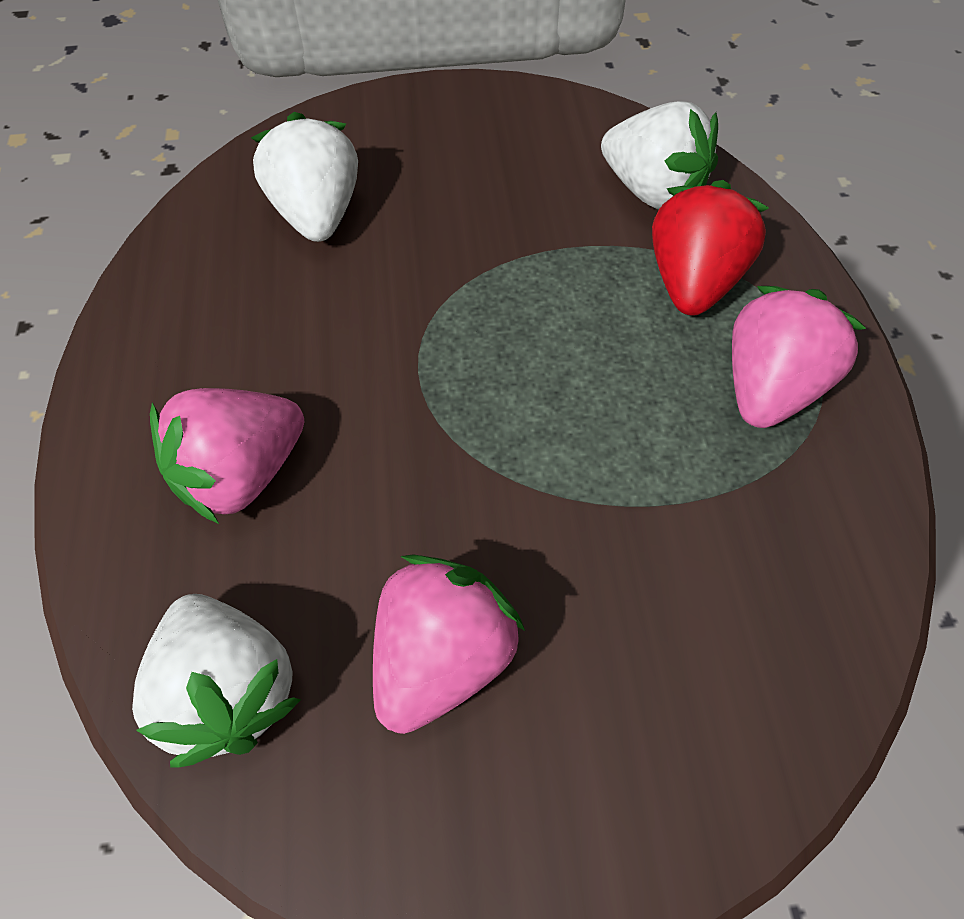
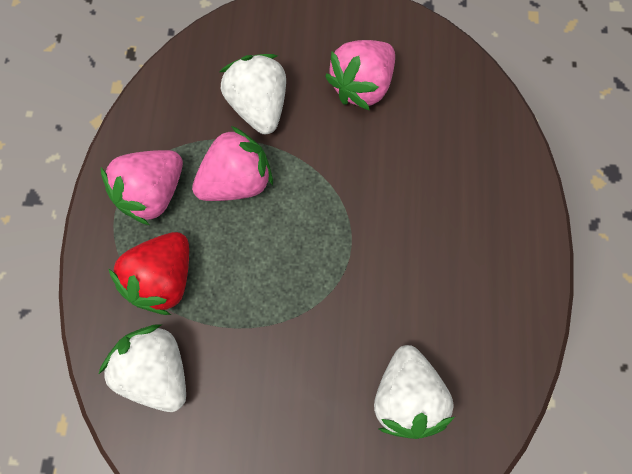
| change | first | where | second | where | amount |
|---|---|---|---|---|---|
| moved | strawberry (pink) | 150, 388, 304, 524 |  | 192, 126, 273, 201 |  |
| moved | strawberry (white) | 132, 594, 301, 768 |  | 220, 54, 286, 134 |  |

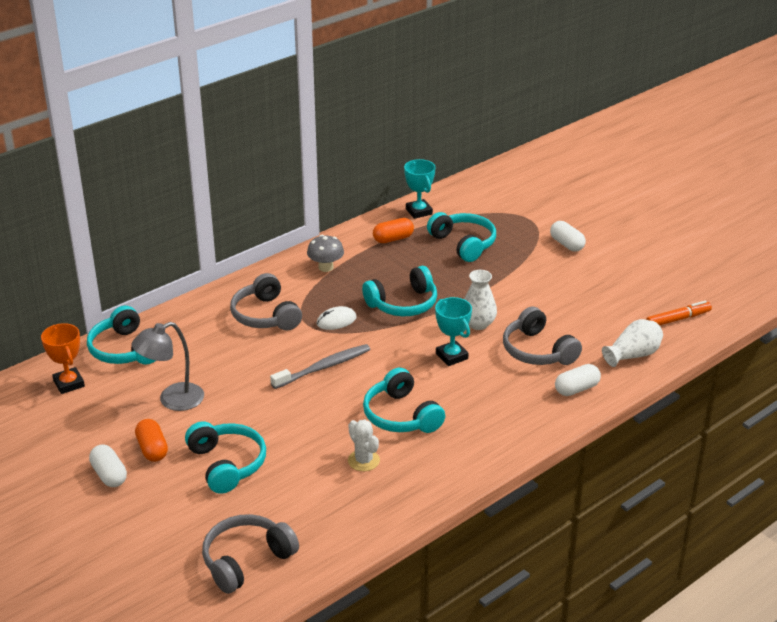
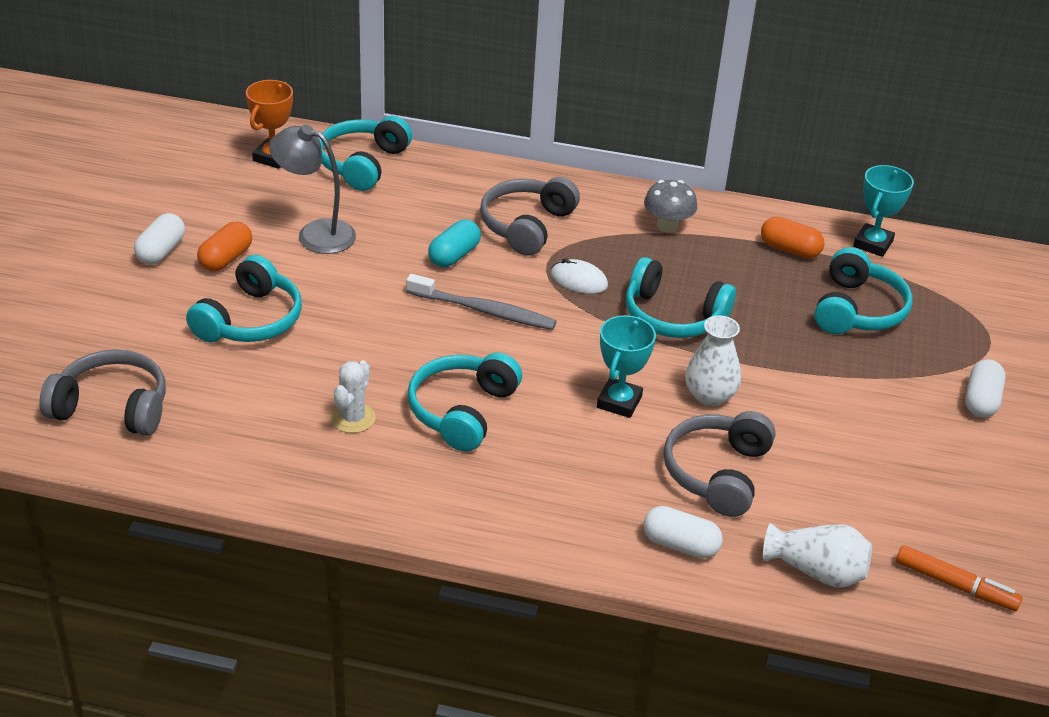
| change | first | where | second | where | amount |
|---|---|---|---|---|---|
| added |  |  | capsule (turquoise) | 428, 220, 481, 267 |  |

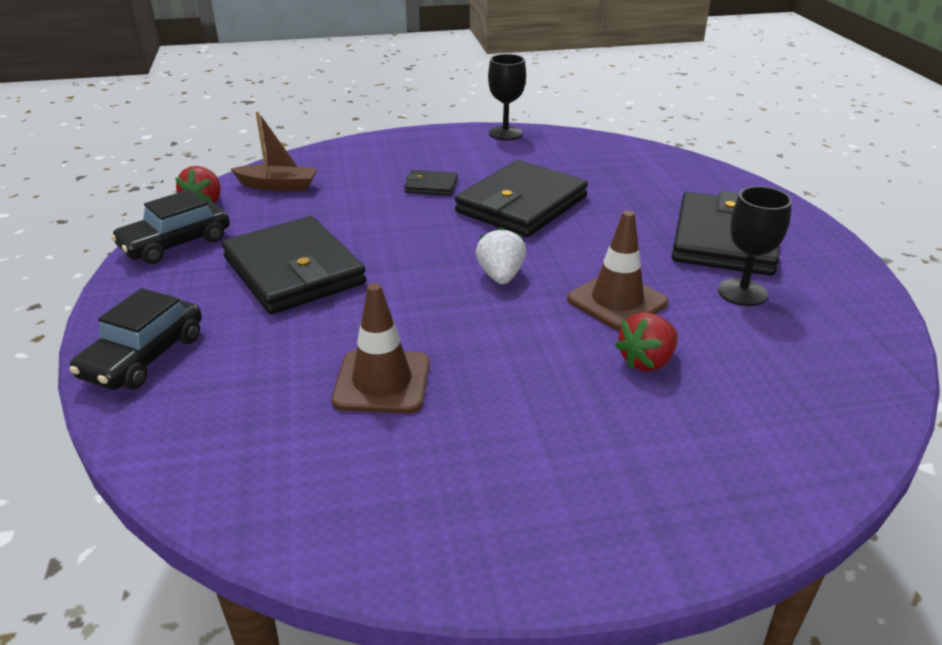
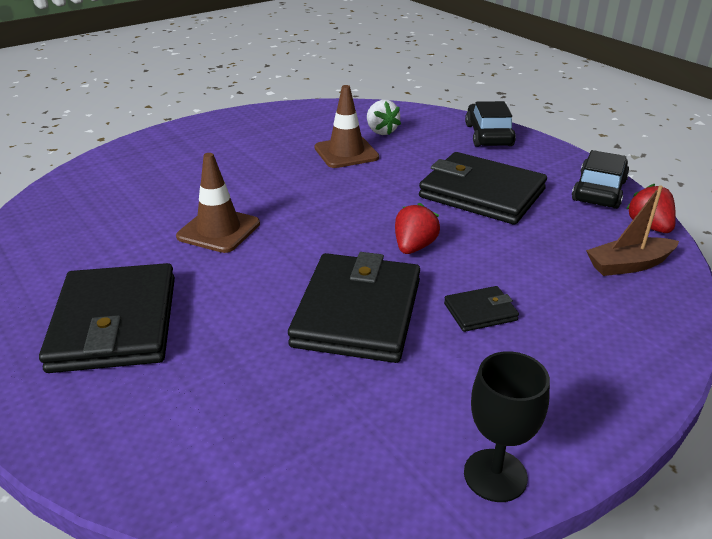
| change | first | where | second | where | amount |
|---|---|---|---|---|---|
| moved | strawberry (white) | 476, 227, 526, 284 |  | 367, 100, 401, 135 |  |
| moved | strawberry (red) | 615, 312, 678, 371 |  | 395, 203, 440, 254 |  |
| removed | goblet (black) | 718, 186, 792, 306 |  |  |  |

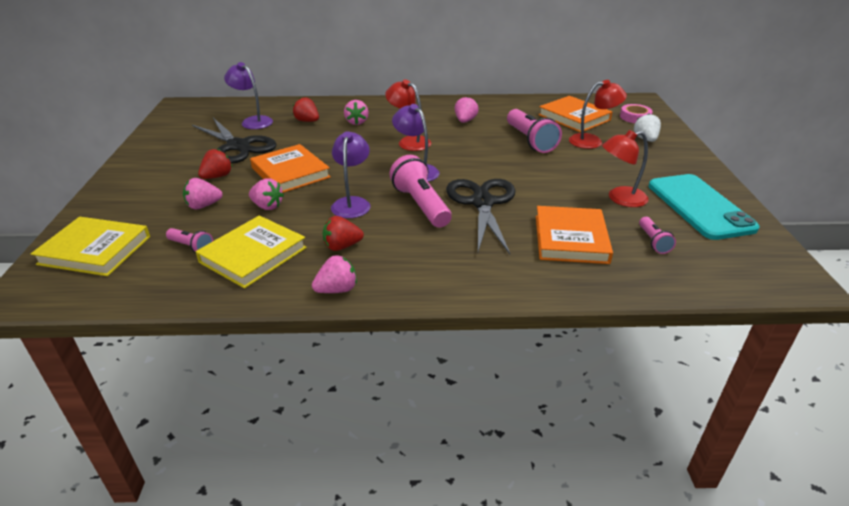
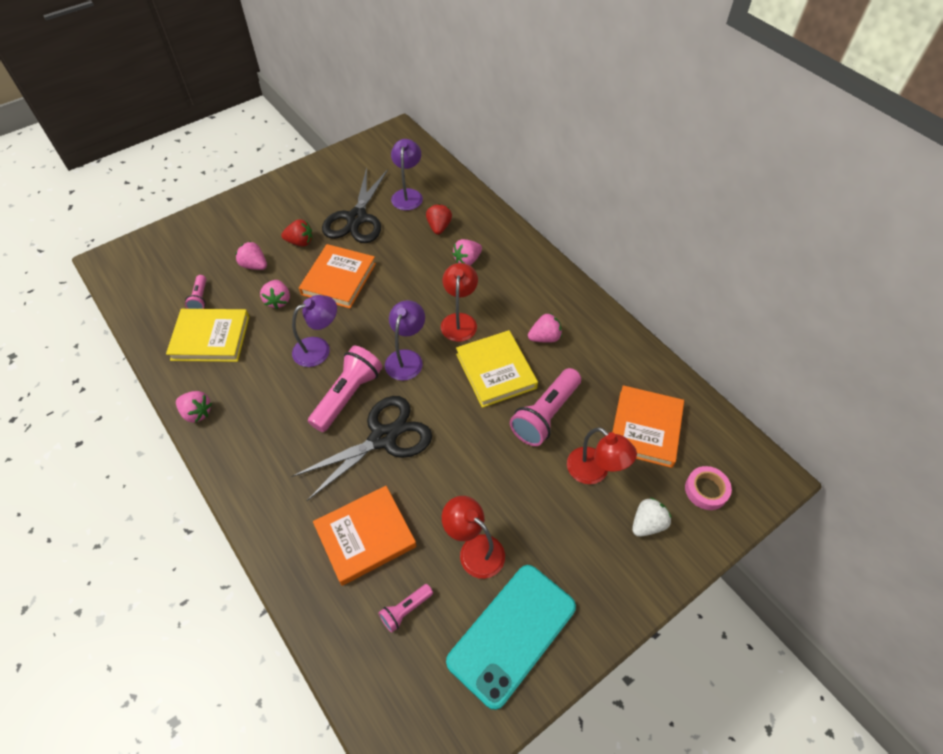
| change | first | where | second | where | amount |
|---|---|---|---|---|---|
| moved | book (yellow) | 31, 217, 150, 276 |  | 456, 330, 538, 408 |  |
| removed | strawberry (red) | 323, 216, 364, 251 |  |  |  |

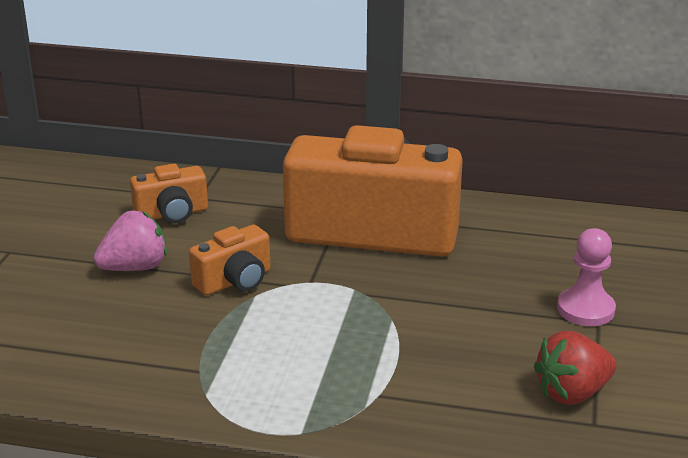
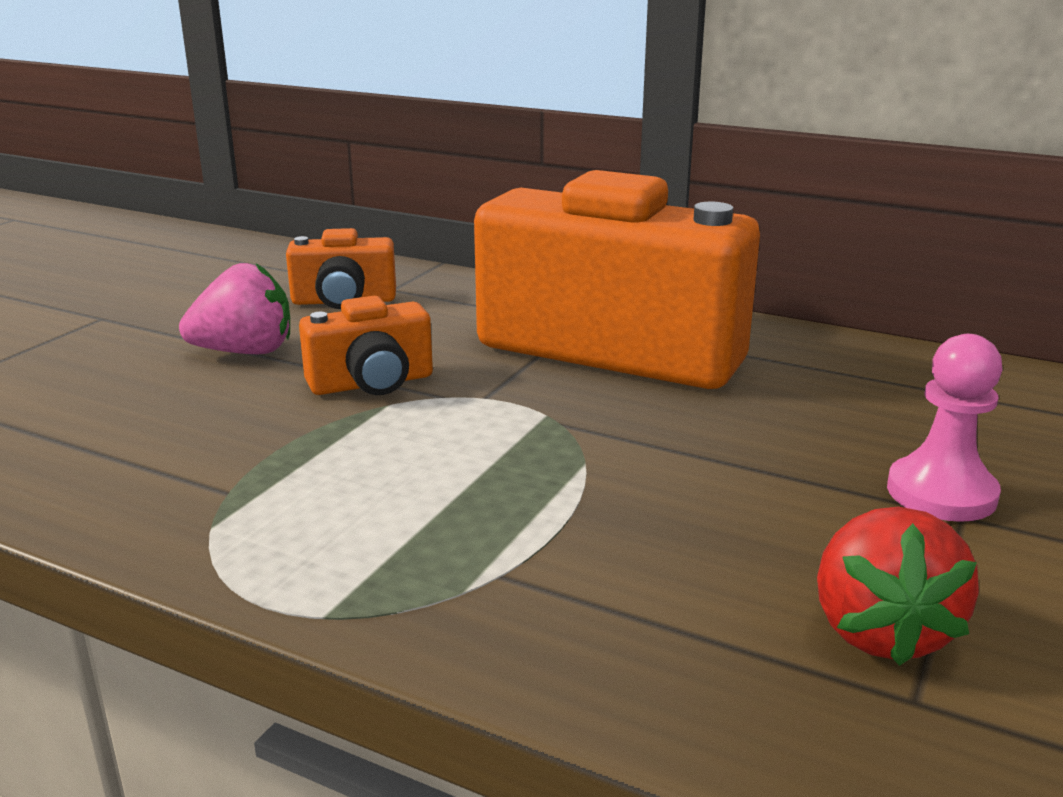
| change | first | where | second | where | amount |
|---|---|---|---|---|---|
| turned | strawberry (red) | 534, 331, 616, 405 |  | 817, 507, 979, 666 | 75 degrees counterclockwise |

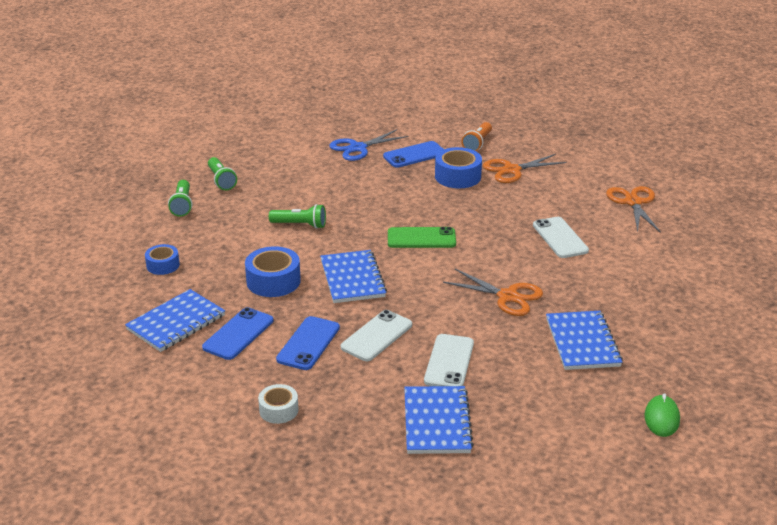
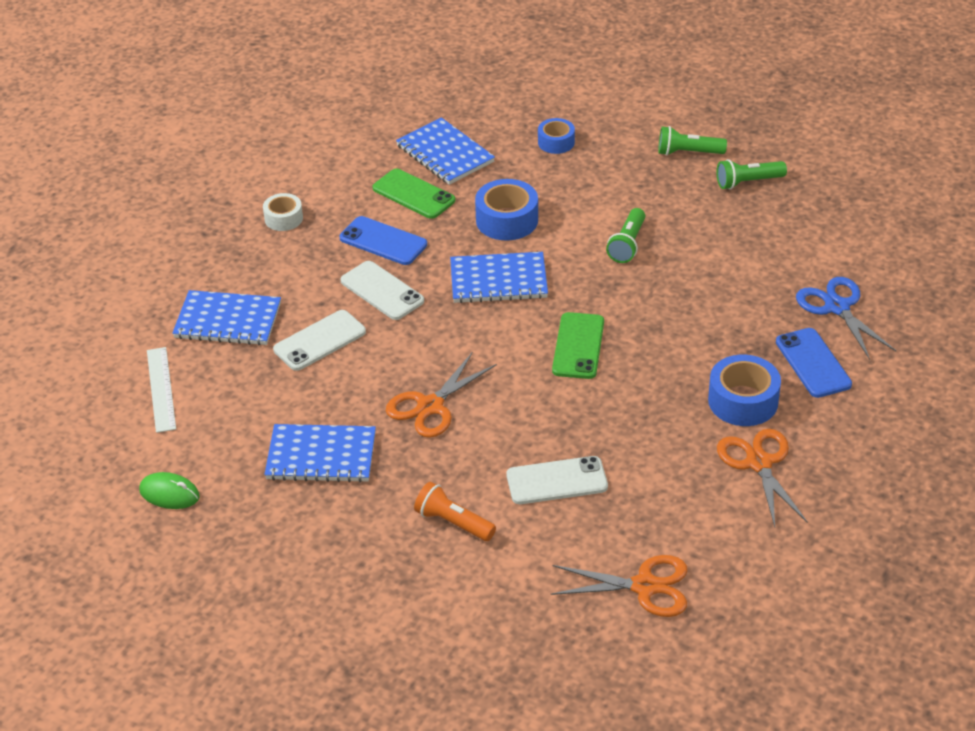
| change | first | where | second | where | amount |
|---|---|---|---|---|---|
| added |  |  | ruler (white) | 147, 347, 176, 433 |  |
| turned | phone (white) | 424, 334, 474, 386 |  | 273, 310, 366, 371 | 60 degrees counterclockwise |
| recoloured | phone (blue) | 202, 307, 273, 360 | phone (green) | 373, 169, 455, 219 |  |
| moved | flashlight (orange) | 462, 122, 492, 151 |  | 414, 482, 496, 541 |  |

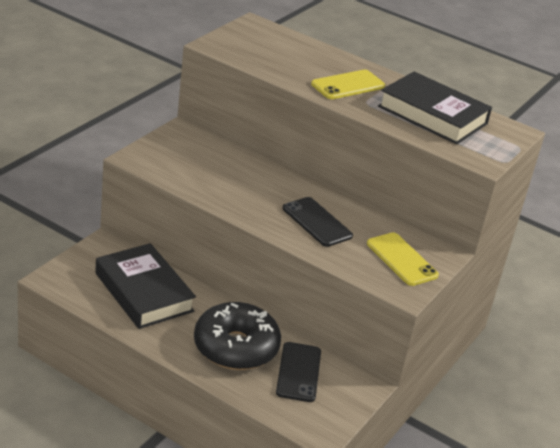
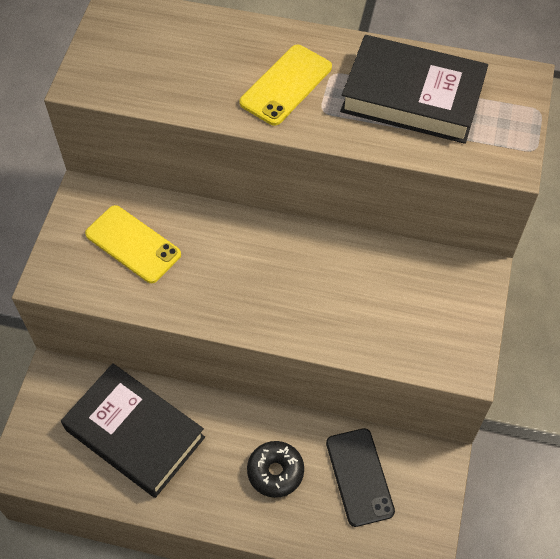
| change | first | where | second | where | amount |
|---|---|---|---|---|---|
| moved | phone (yellow) | 367, 232, 439, 286 |  | 85, 205, 181, 283 |  |
| resized | donut (black) | 194, 302, 281, 370 |  | 247, 441, 304, 498 | x0.54 |
| removed | phone (black) | 283, 197, 353, 247 |  |  |  |

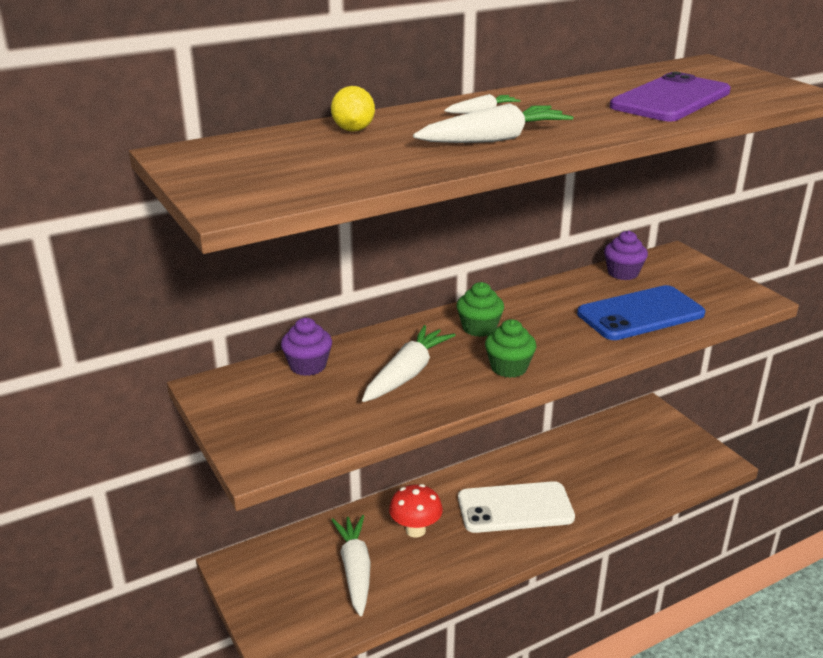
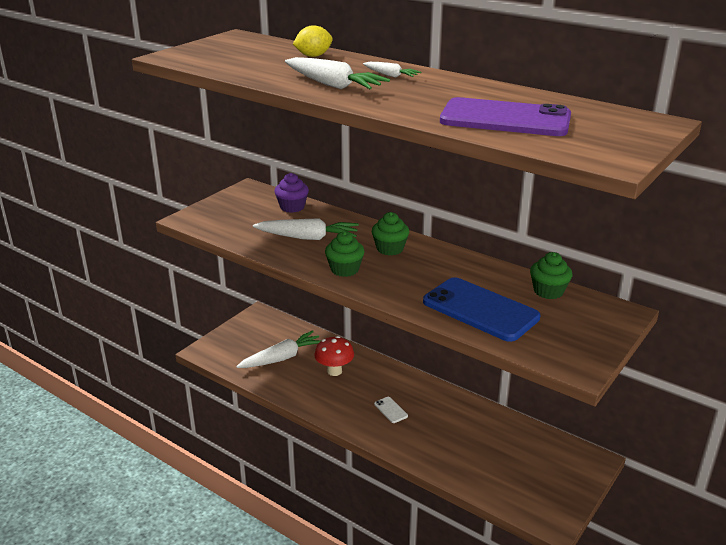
| change | first | where | second | where | amount |
|---|---|---|---|---|---|
| resized | phone (white) | 458, 481, 575, 533 |  | 374, 397, 408, 423 | x0.40 |
| recoloured | cupcake (purple) | 604, 231, 648, 280 | cupcake (green) | 530, 252, 572, 299 |  |

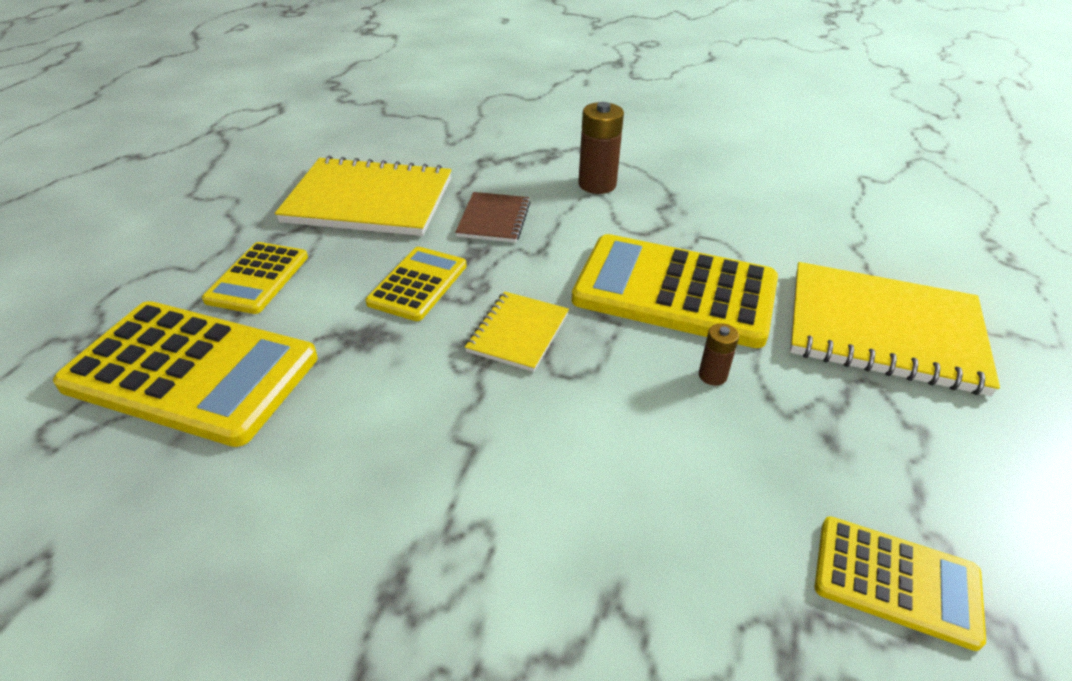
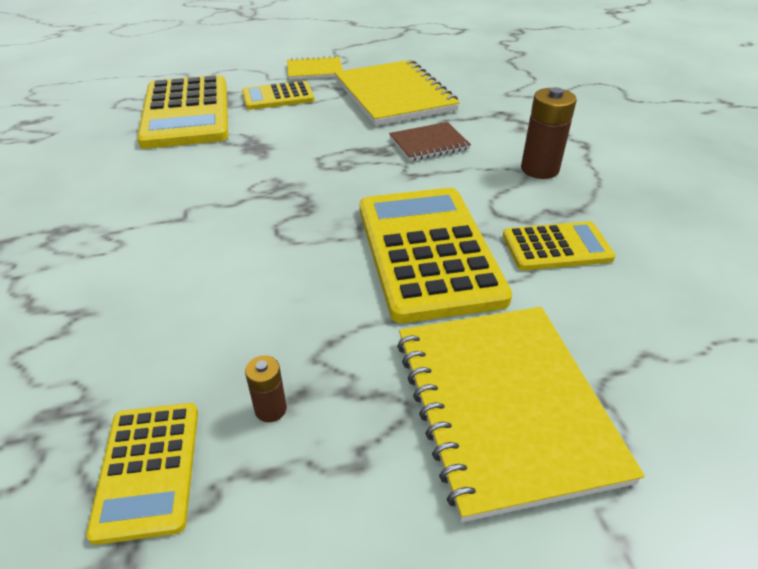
| change | first | where | second | where | amount |
|---|---|---|---|---|---|
| moved | battery (brown) | 699, 323, 739, 386 |  | 245, 355, 287, 422 |  |
| moved | notebook (yellow) | 465, 291, 569, 372 |  | 287, 56, 343, 80 |  |
| moved | calculator (yellow) | 366, 247, 467, 321 |  | 503, 221, 616, 270 |  |

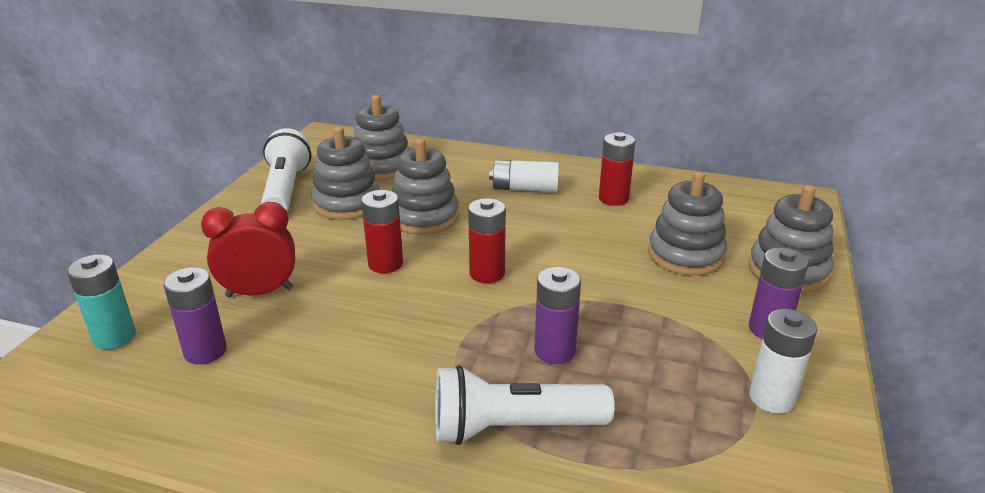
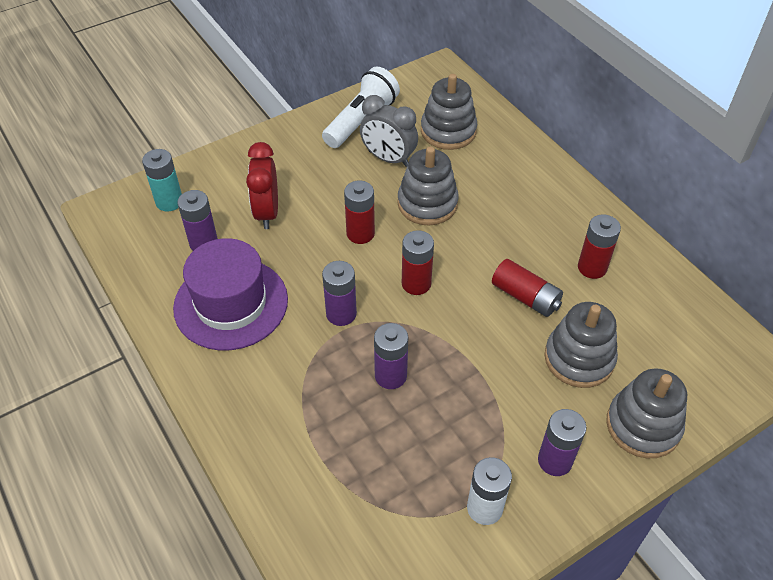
| change | first | where | second | where | amount |
|---|---|---|---|---|---|
| added |  |  | hat (purple) | 173, 238, 288, 350 |  |
| turned | clock (red) | 201, 202, 295, 298 |  | 246, 142, 278, 229 | 120 degrees counterclockwise |
| added |  |  | battery (purple) | 322, 261, 357, 326 |  |
| replaced | stacking toy (grey) | 311, 126, 380, 220 | clock (grey) | 360, 95, 418, 167 |  |
| added |  |  | battery (red) | 492, 259, 563, 317 |  |
| removed | flashlight (white) | 435, 365, 615, 445 |  |  |  |
| removed | battery (white) | 489, 160, 559, 192 |  |  |  |

